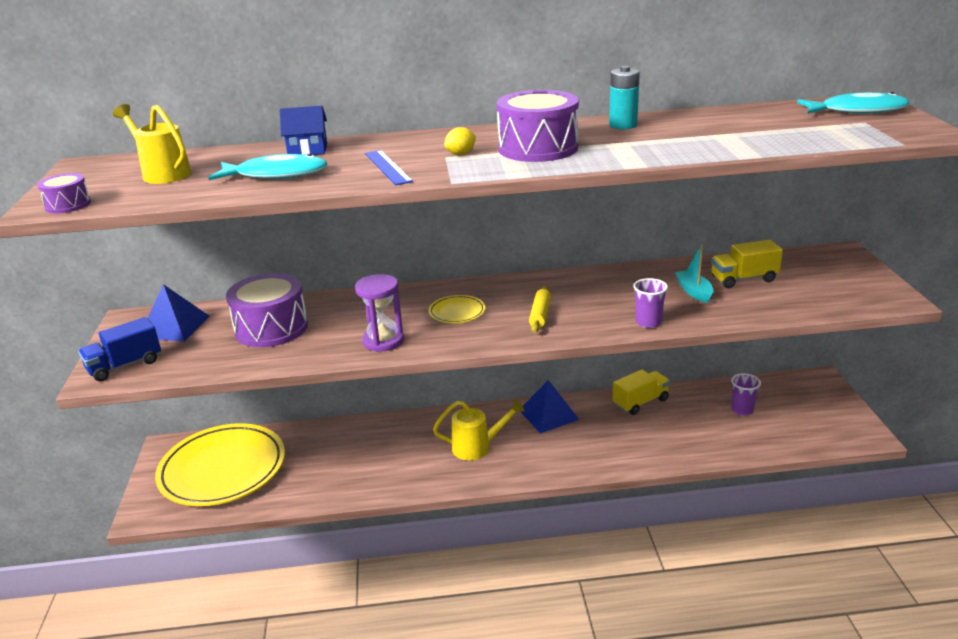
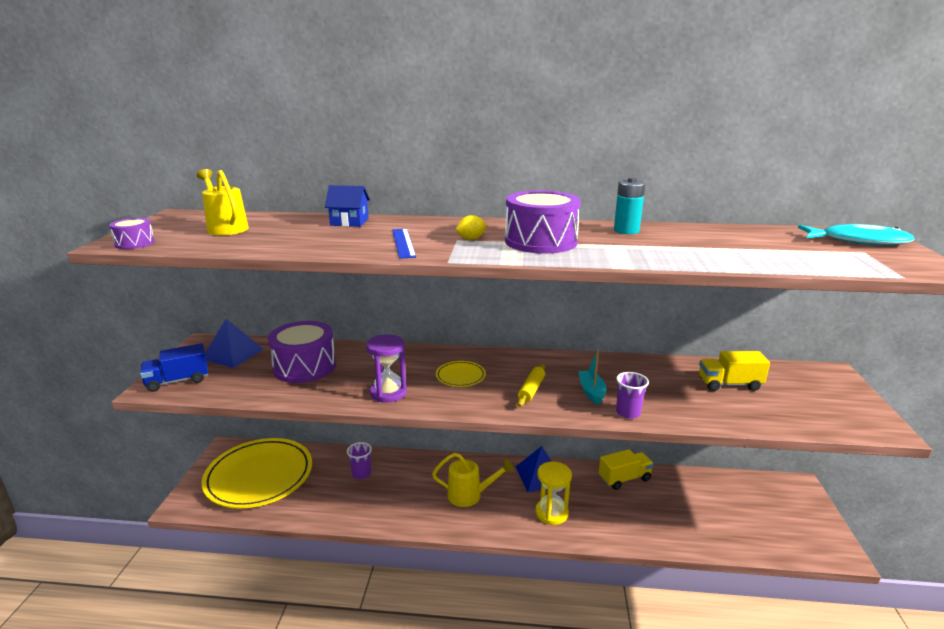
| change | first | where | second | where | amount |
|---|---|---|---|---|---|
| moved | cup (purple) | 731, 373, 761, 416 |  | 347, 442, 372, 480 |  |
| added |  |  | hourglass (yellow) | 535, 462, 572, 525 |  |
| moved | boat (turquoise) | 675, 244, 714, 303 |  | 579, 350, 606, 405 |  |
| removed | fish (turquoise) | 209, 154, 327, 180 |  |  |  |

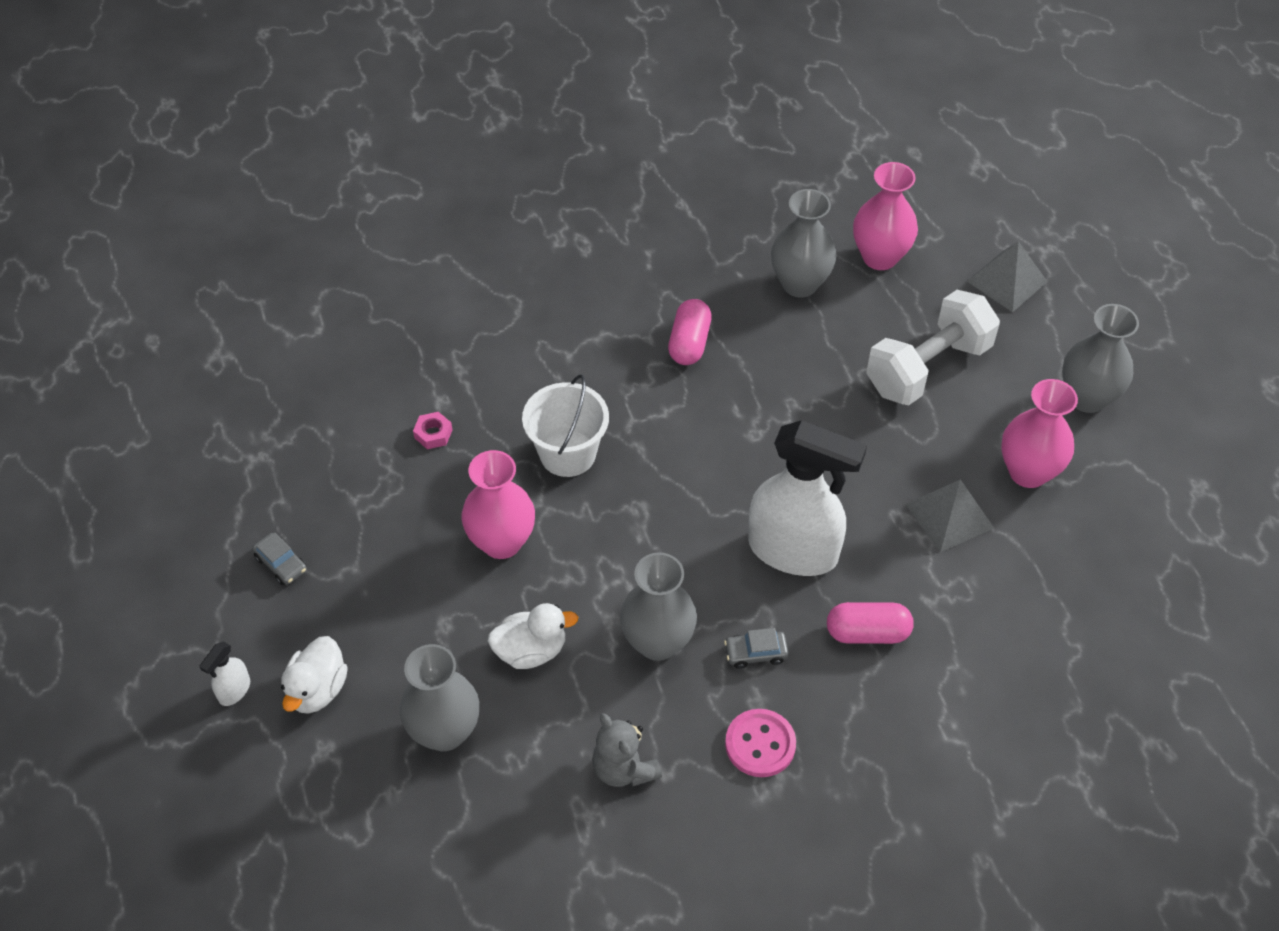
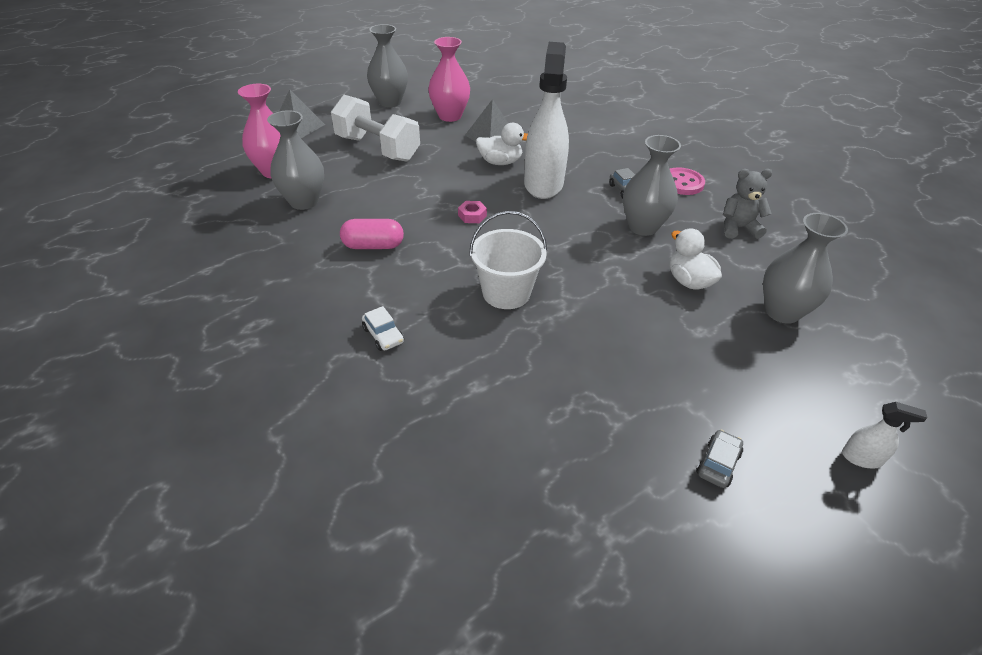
| change | first | where | second | where | amount |
|---|---|---|---|---|---|
| added |  |  | car (white) | 362, 306, 404, 351 |  |
| moved | nut (pink) | 413, 412, 452, 449 |  | 458, 201, 487, 223 |  |
| moved | duck (white) | 281, 636, 348, 714 |  | 476, 123, 528, 165 |  |
| turned | teddy bear (grey) | 592, 713, 662, 787 |  | 723, 169, 772, 239 | 135 degrees counterclockwise |
| removed | vase (pink) | 461, 450, 535, 559 |  |  |  |
| removed | capsule (pink) | 827, 602, 914, 644 |  |  |  |

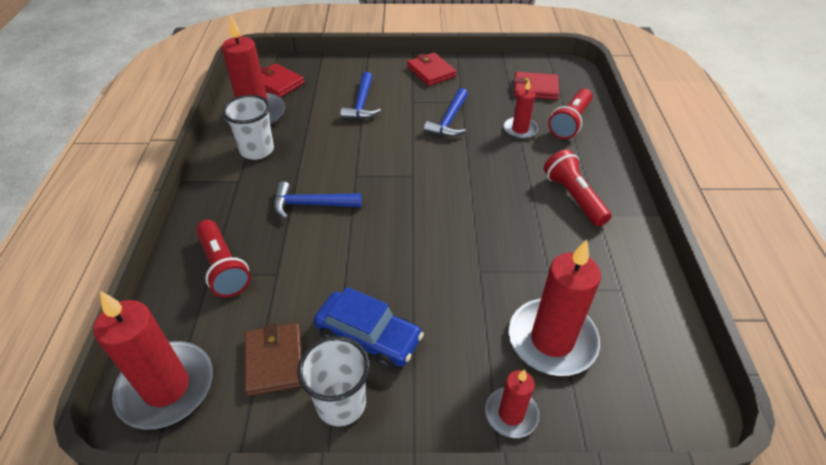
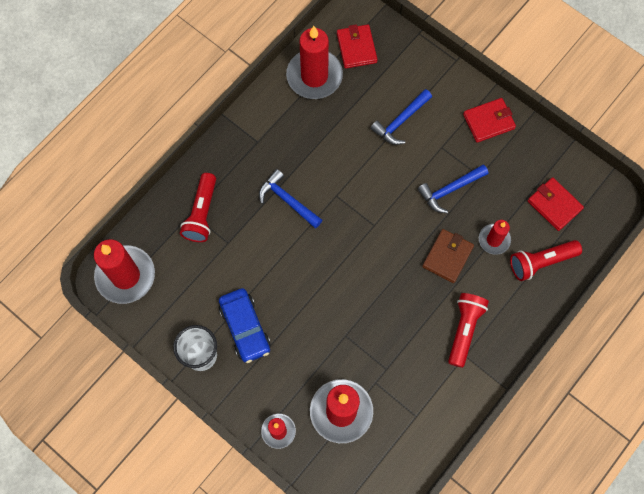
| change | first | where | second | where | amount |
|---|---|---|---|---|---|
| moved | wallet (brown) | 244, 323, 302, 396 |  | 422, 229, 474, 283 |  |
| turned | wallet (red) | 407, 53, 457, 86 |  | 463, 98, 516, 143 | 60 degrees clockwise |
| removed | cup (white) | 222, 95, 274, 160 |  |  |  |

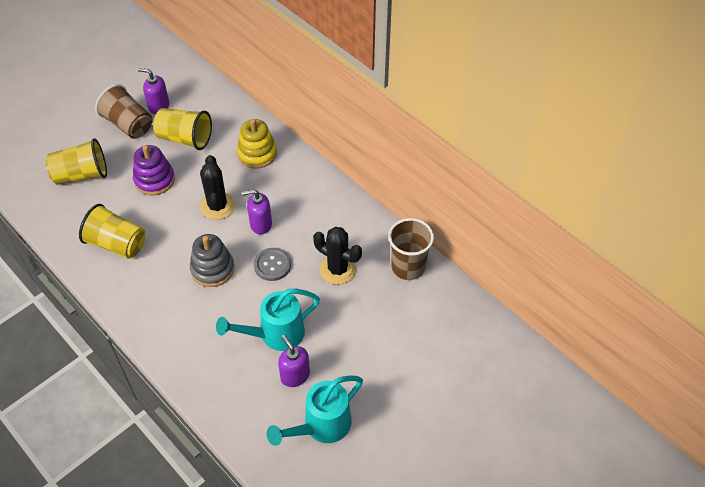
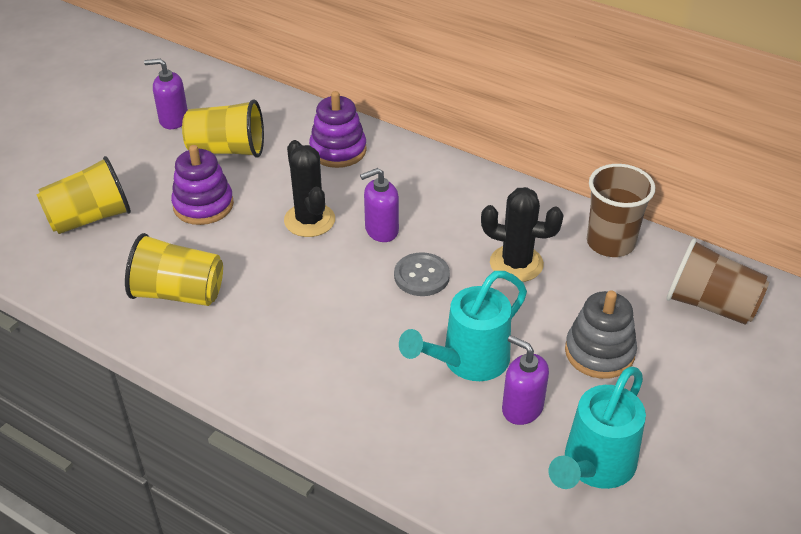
| change | first | where | second | where | amount |
|---|---|---|---|---|---|
| recoloured | stacking toy (yellow) | 237, 119, 277, 169 | stacking toy (purple) | 309, 91, 367, 168 |  |
| moved | stacking toy (grey) | 190, 234, 234, 287 |  | 565, 290, 637, 379 |  |
| moved | cup (brown) | 95, 84, 152, 139 |  | 666, 238, 769, 325 |  |

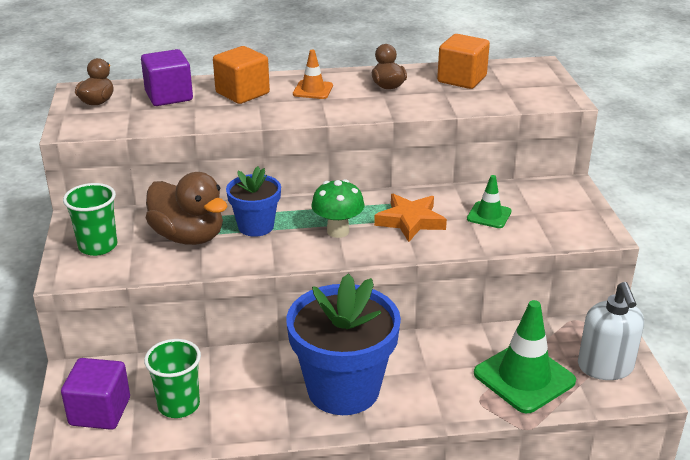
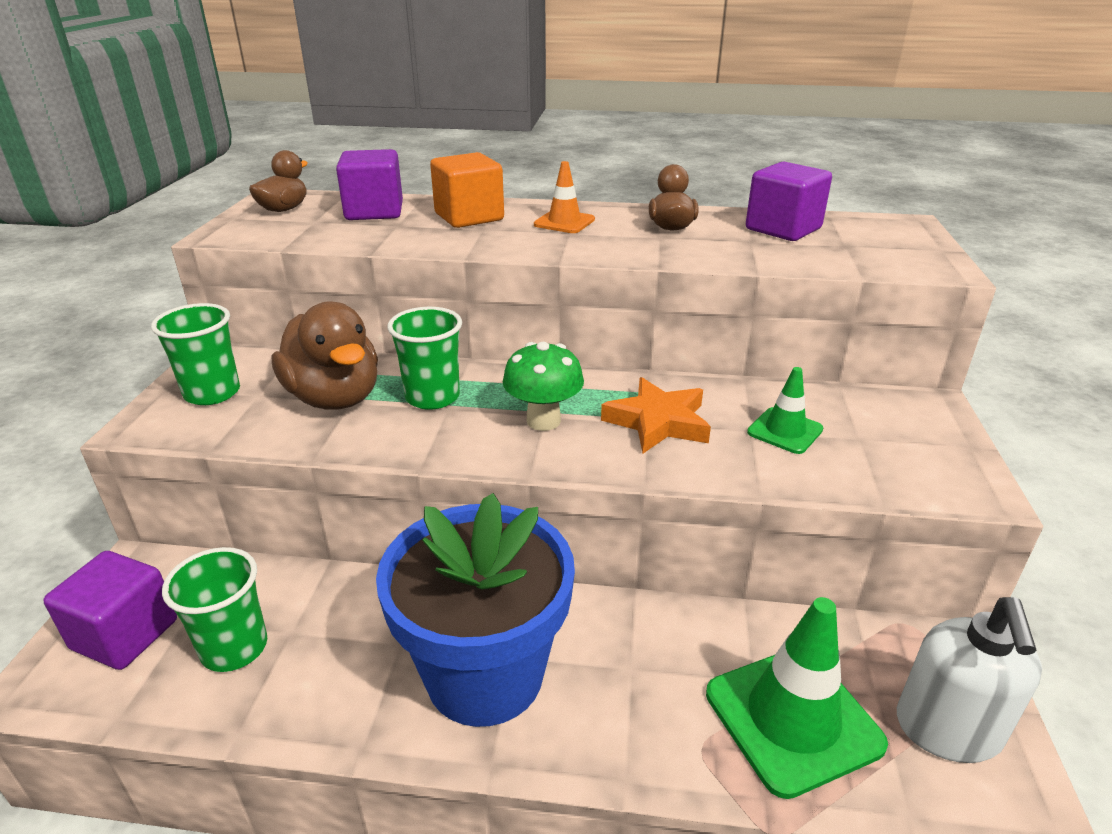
| change | first | where | second | where | amount |
|---|---|---|---|---|---|
| replaced | flower pot (blue) | 226, 166, 281, 237 | cup (green) | 387, 307, 462, 410 |  |
| recoloured | cube (orange) | 437, 34, 490, 89 | cube (purple) | 746, 162, 832, 241 |  |

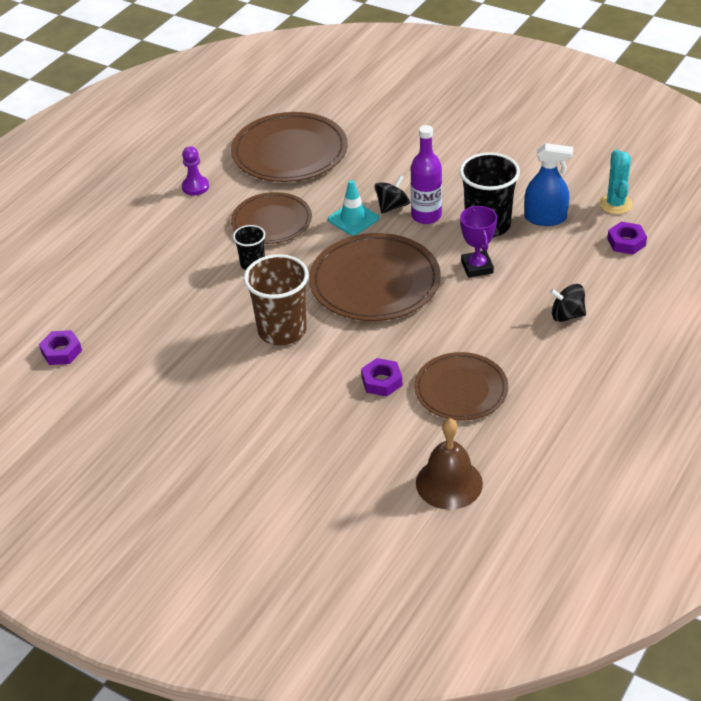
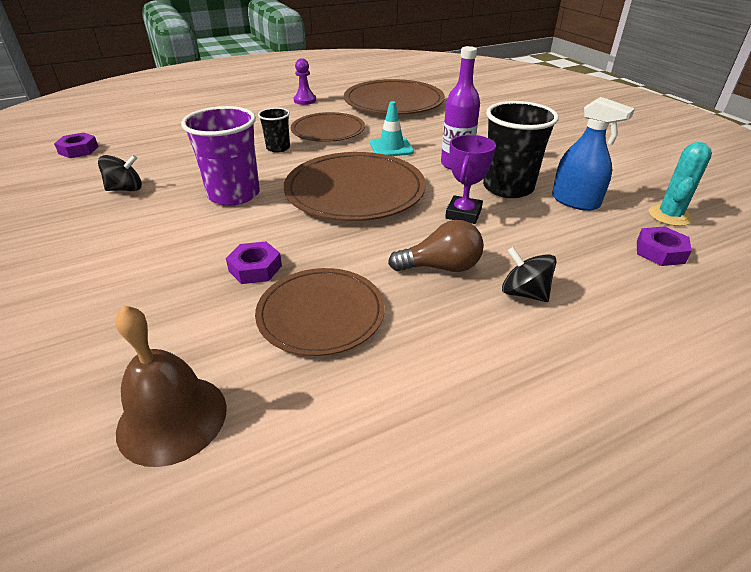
| change | first | where | second | where | amount |
|---|---|---|---|---|---|
| moved | spinning top (black) | 375, 175, 410, 214 |  | 98, 155, 142, 191 |  |
| recoloured | cup (brown) | 244, 254, 309, 345 | cup (purple) | 181, 106, 260, 206 |  |
| added |  |  | light bulb (brown) | 388, 220, 484, 272 |  |

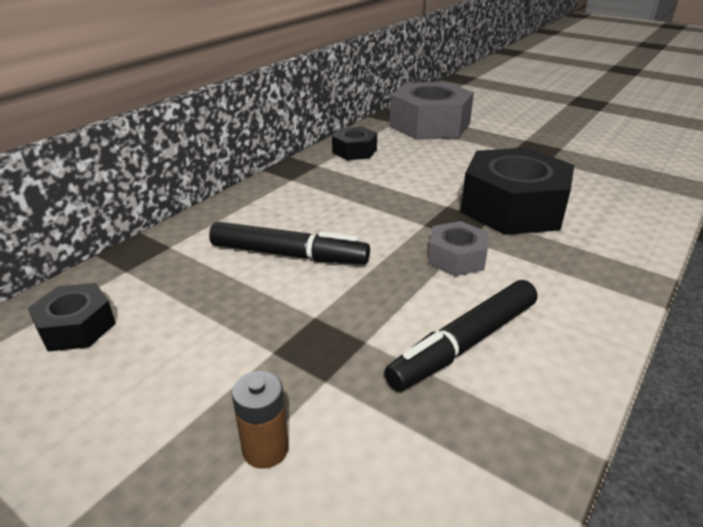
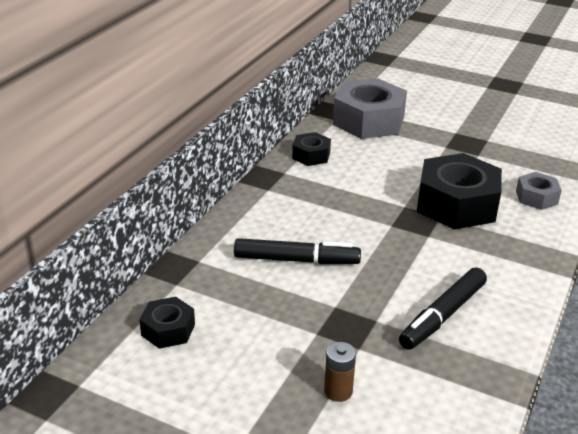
| change | first | where | second | where | amount |
|---|---|---|---|---|---|
| moved | nut (grey) | 428, 221, 488, 276 |  | 516, 172, 562, 210 |  |

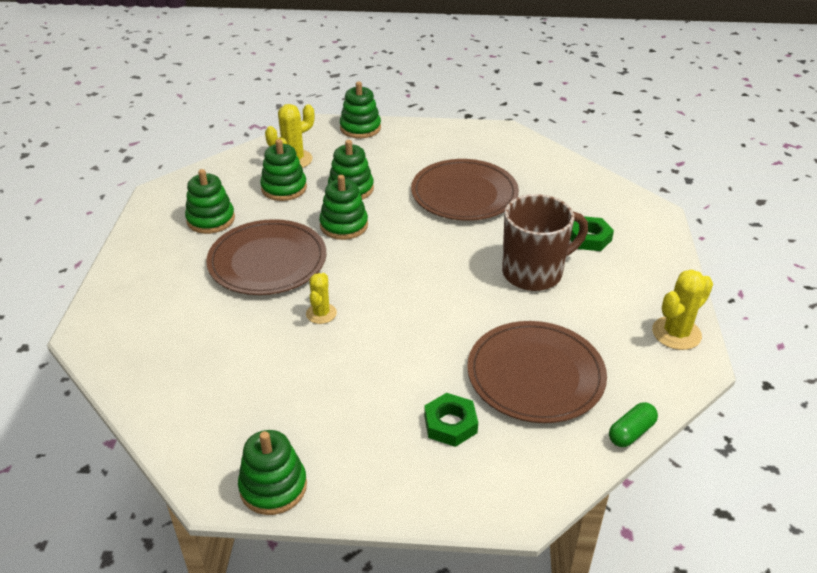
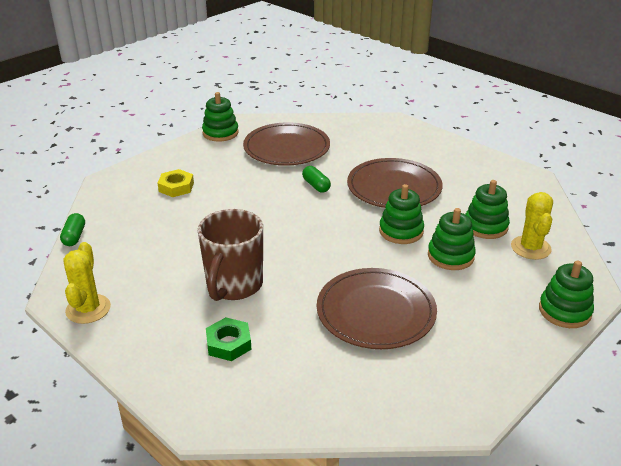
| change | first | where | second | where | amount |
|---|---|---|---|---|---|
| recoloured | nut (green) | 424, 393, 478, 447 | nut (yellow) | 158, 169, 194, 197 |  |
| moved | plate (brown) | 467, 321, 607, 423 |  | 243, 122, 330, 166 |  |
| replaced | cactus (yellow) | 306, 273, 337, 324 | capsule (green) | 302, 166, 331, 193 |  |
| removed | stacking toy (green) | 185, 169, 235, 234 |  |  |  |

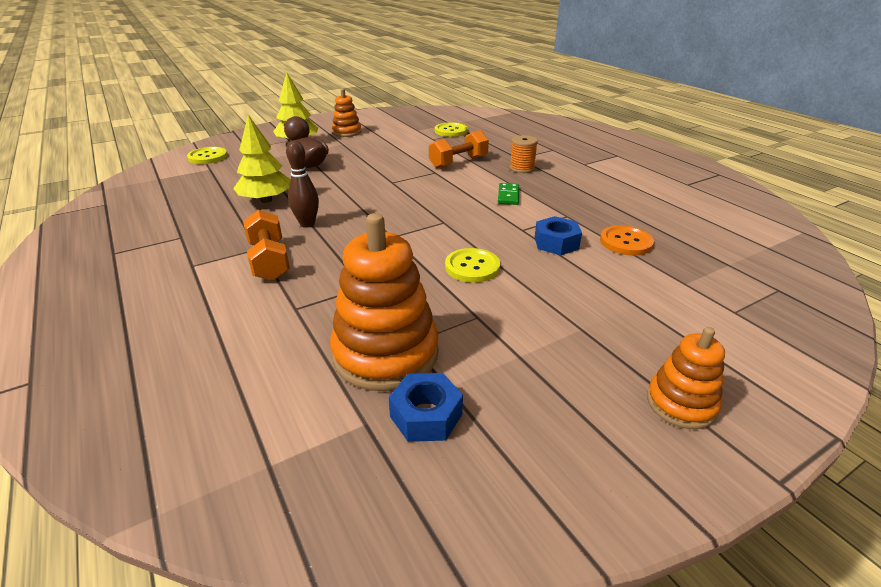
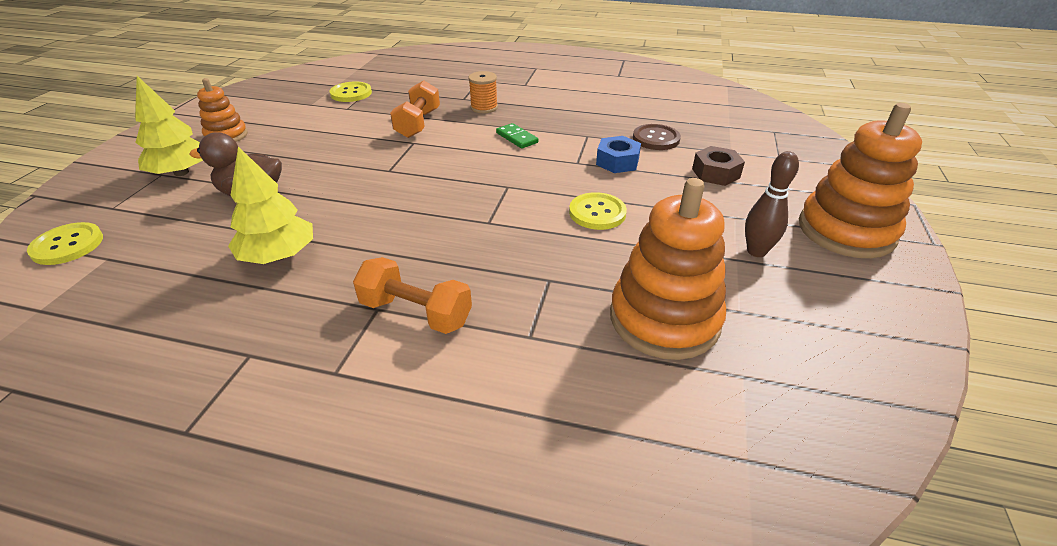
| change | first | where | second | where | amount |
|---|---|---|---|---|---|
| recoloured | button (orange) | 600, 225, 654, 256 | button (brown) | 633, 124, 681, 150 |  |
| added |  |  | nut (brown) | 692, 146, 745, 186 |  |
| moved | bowling pin (brown) | 286, 140, 319, 228 |  | 745, 151, 799, 257 |  |
| resized | stacking toy (orange) | 647, 327, 725, 429 |  | 799, 103, 922, 258 | x1.77 |
| removed | nut (blue) | 388, 373, 463, 442 |  |  |  |

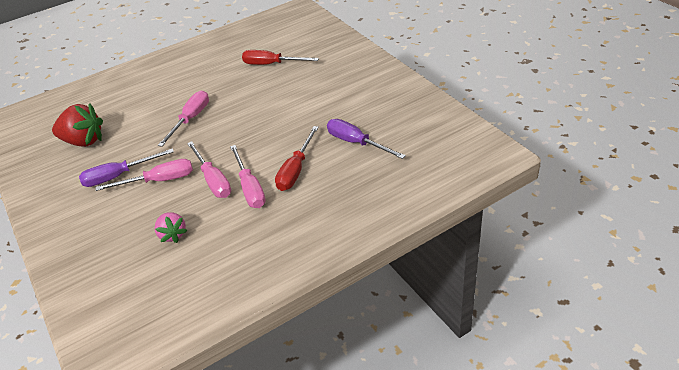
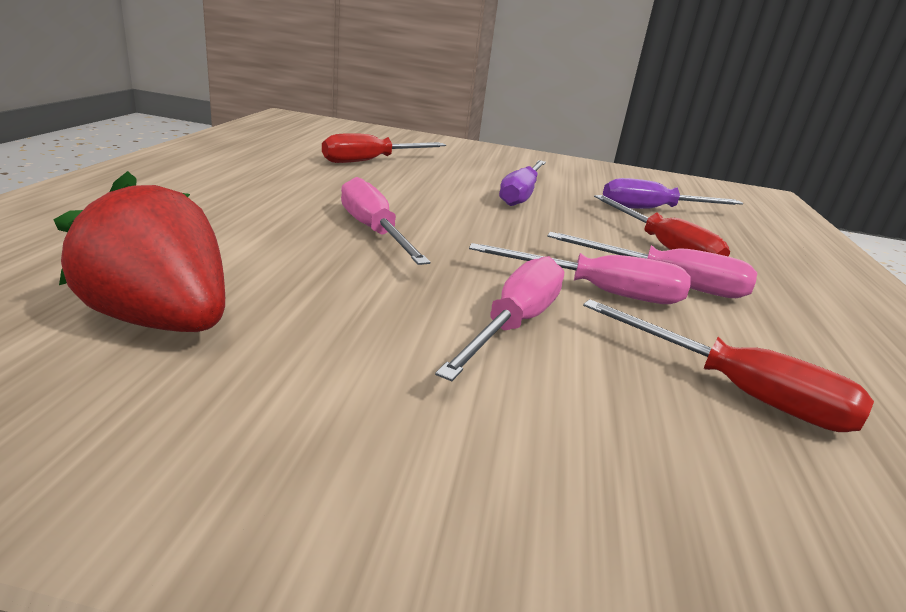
| change | first | where | second | where | amount |
|---|---|---|---|---|---|
| turned | strawberry (red) | 52, 103, 103, 147 |  | 53, 171, 225, 332 | 105 degrees counterclockwise |
| moved | screwdriver (purple) | 79, 148, 174, 187 |  | 499, 160, 546, 206 |  |
| replaced | strawberry (pink) | 154, 212, 188, 243 | screwdriver (red) | 583, 299, 874, 432 |  |

